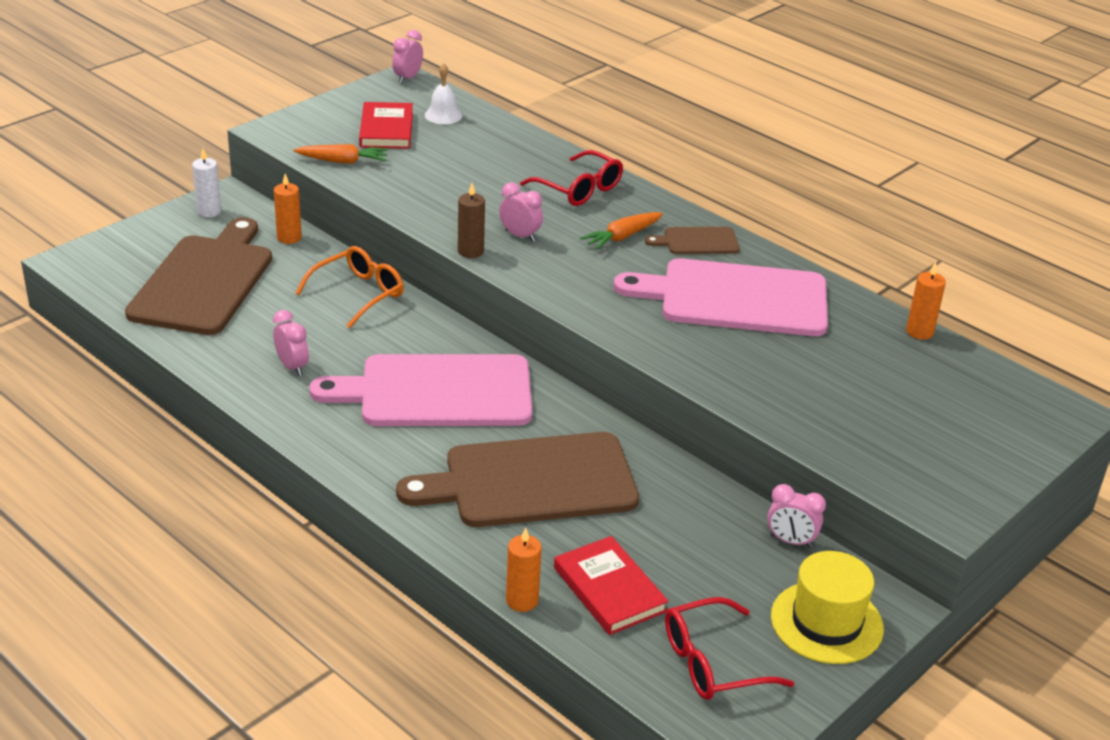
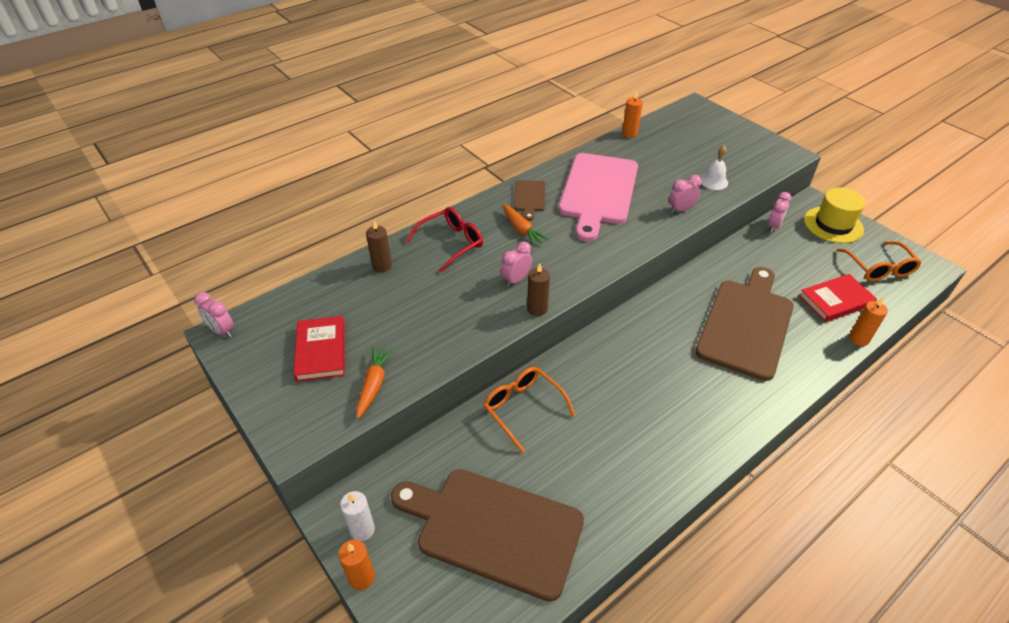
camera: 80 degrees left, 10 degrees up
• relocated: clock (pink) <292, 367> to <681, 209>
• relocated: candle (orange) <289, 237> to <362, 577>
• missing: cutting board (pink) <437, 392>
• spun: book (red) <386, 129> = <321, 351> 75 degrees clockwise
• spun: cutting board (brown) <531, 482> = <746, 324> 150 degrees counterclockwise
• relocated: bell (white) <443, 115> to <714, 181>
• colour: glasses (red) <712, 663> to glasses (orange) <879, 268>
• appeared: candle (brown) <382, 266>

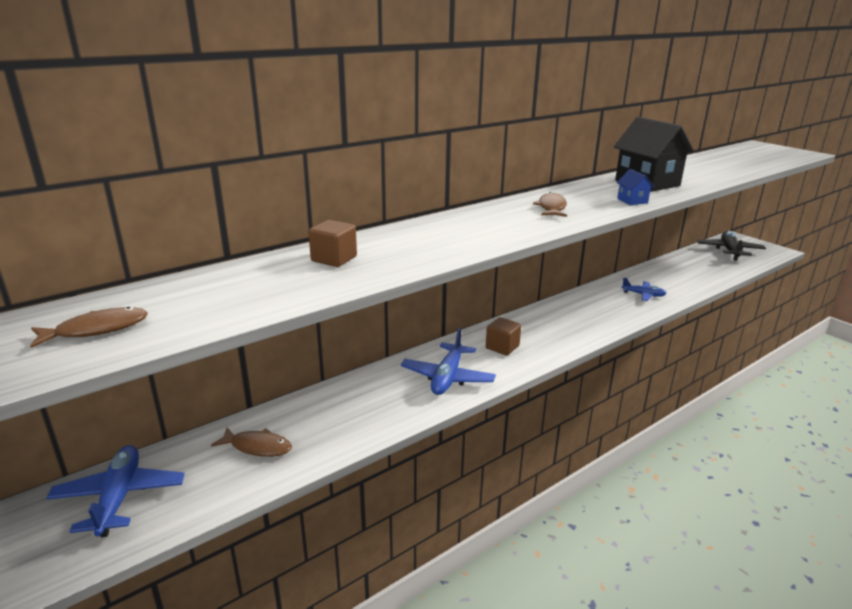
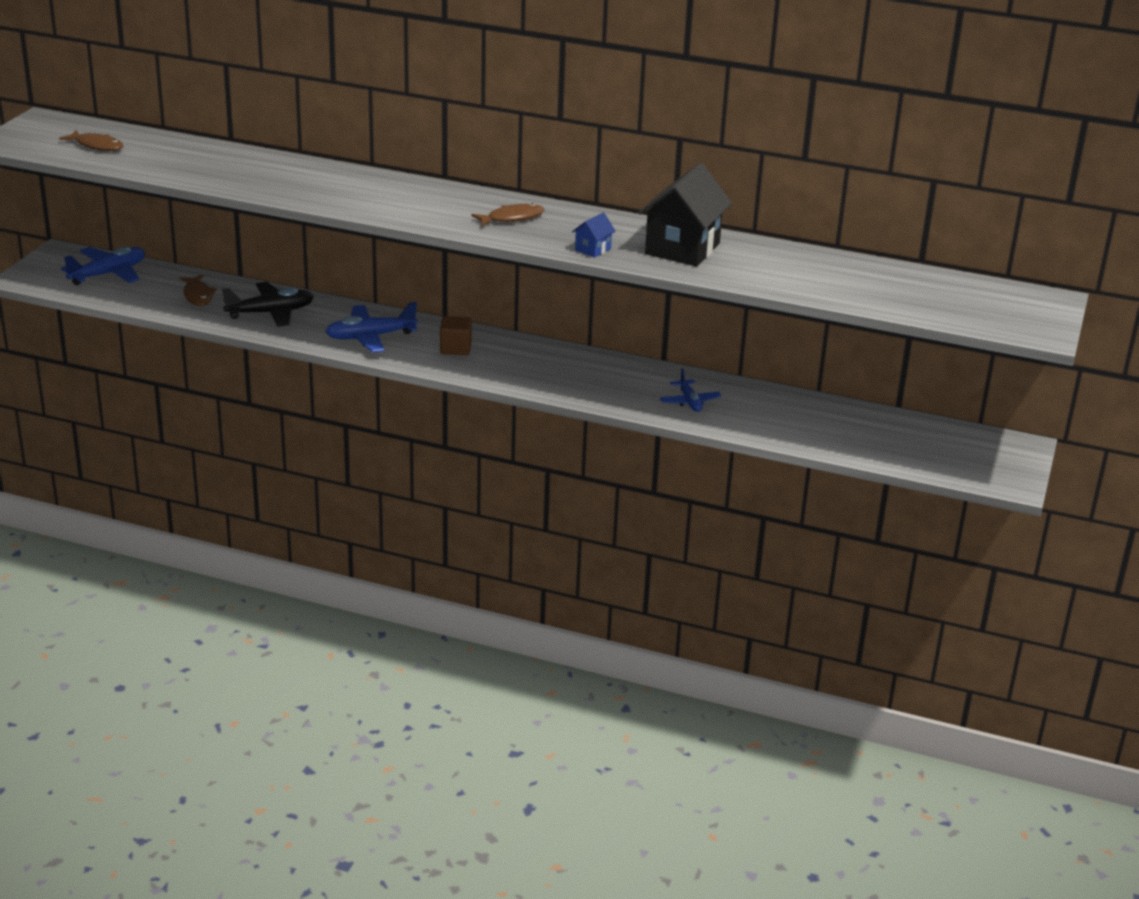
camera: 55 degrees right, 5 degrees up
• missing: cube (brown) <334, 259>
• relocated: plane (black) <729, 251> to <271, 313>

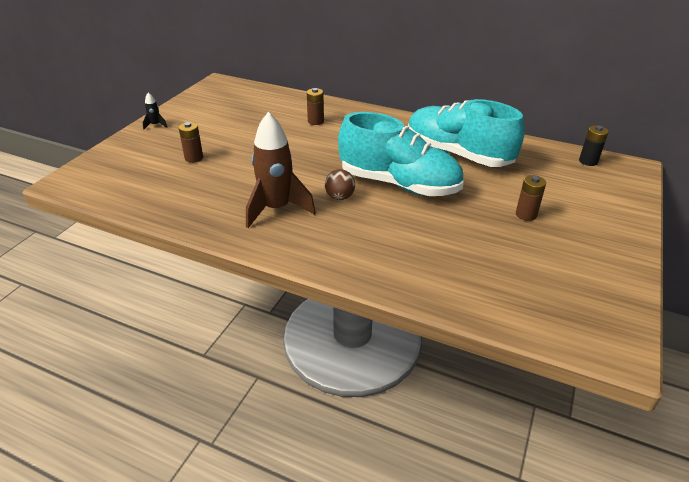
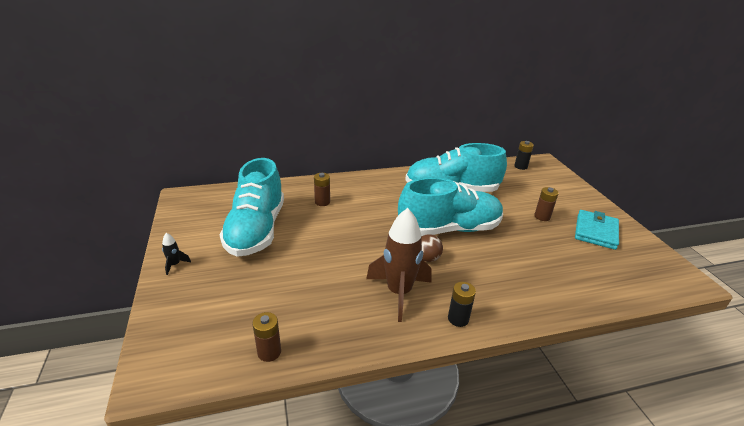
camera: 40 degrees left, 5 degrees down
• relocated: battery (brown) <194, 158> to <269, 352>
• appeared: shoe (turquoise) <256, 230>
• appeared: battery (black) <458, 319>
• appeared: wallet (turquoise) <595, 232>

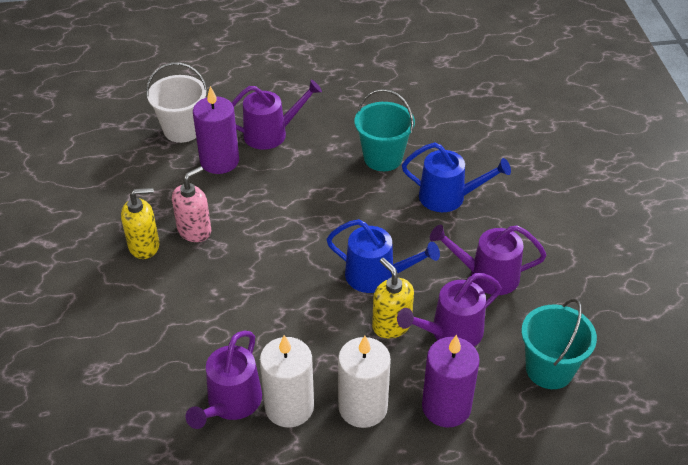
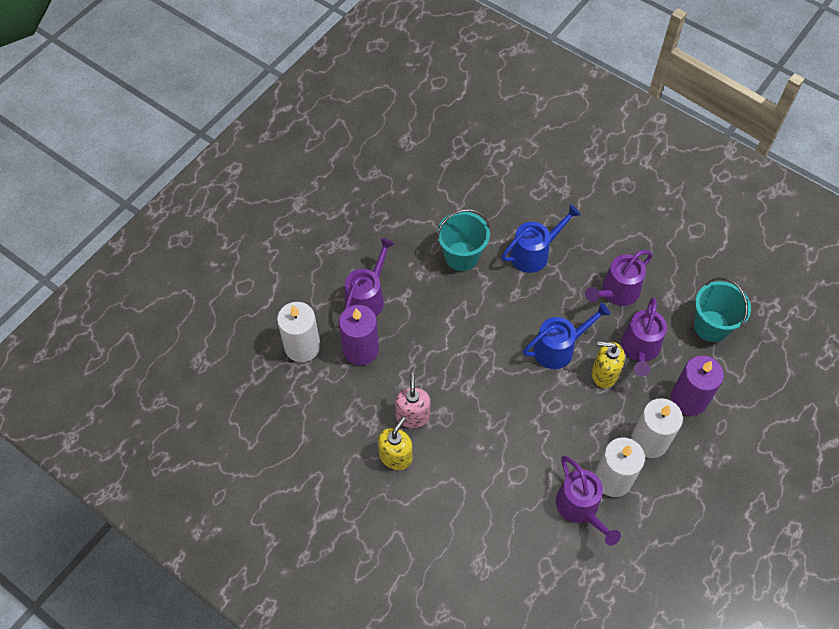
camera: 45 degrees left, 15 degrees up
• exchanged: bucket (white) <182, 130> to candle (white) <302, 346>

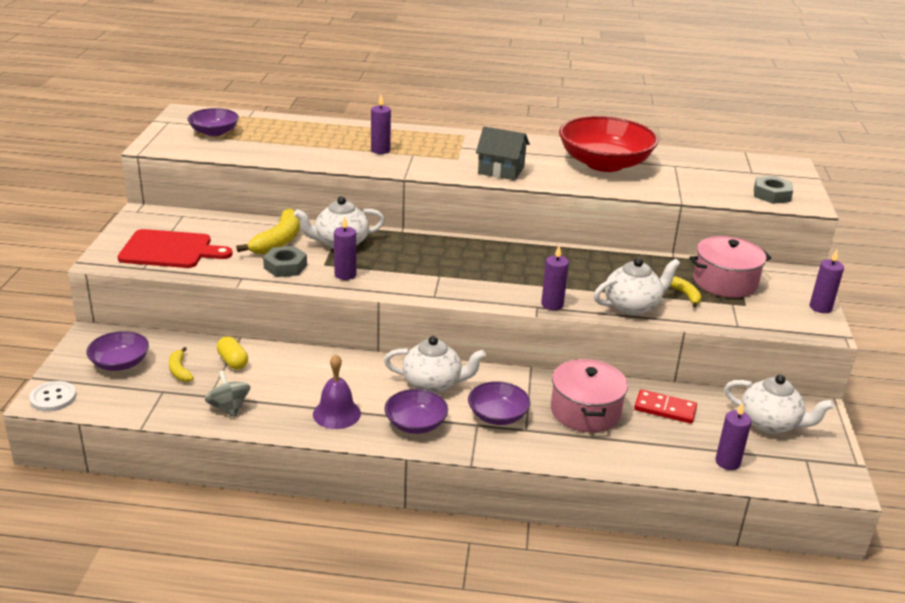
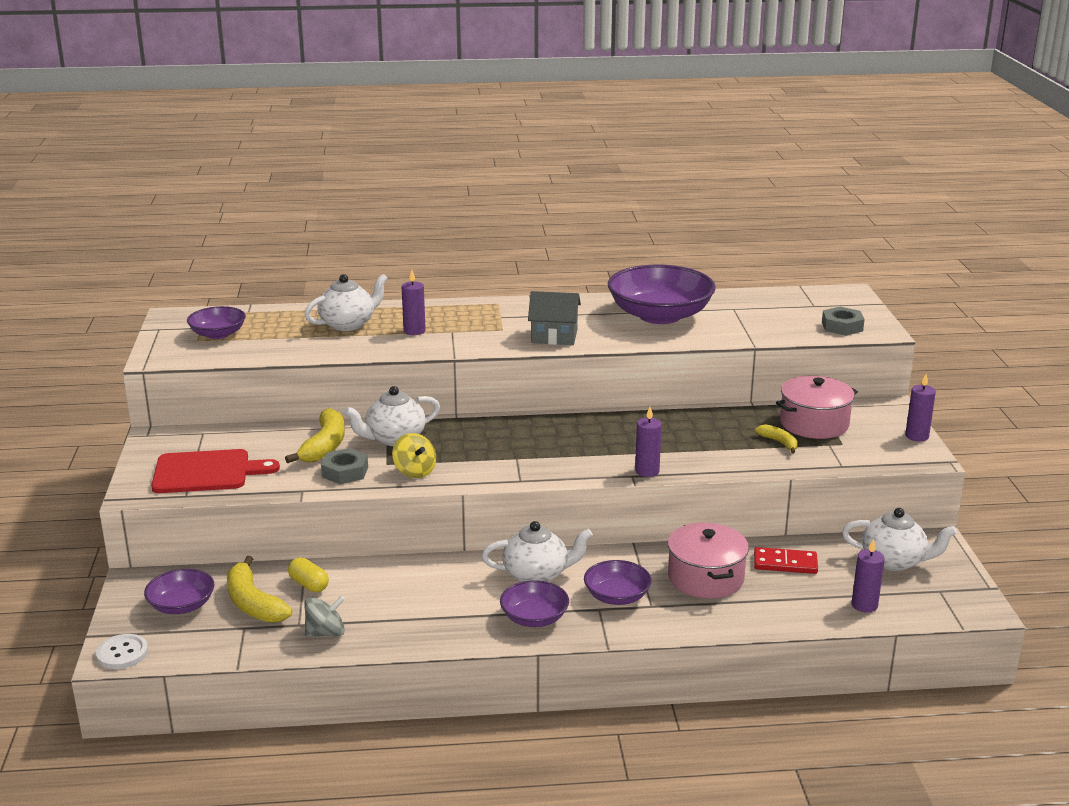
camera: 10 degrees left, 5 degrees down
• size: banana (yellow) <179, 370> = <253, 603> x1.82
• spun: spinning top (grey) <229, 408> = <325, 633> 105 degrees clockwise
• missing: bell (purple) <336, 413>
• exchanged: candle (purple) <345, 274> to spinning top (yellow) <415, 471>
• colour: bowl (red) <604, 163> to bowl (purple) <660, 315>
• relocated: teapot (white) <632, 306> to <348, 324>

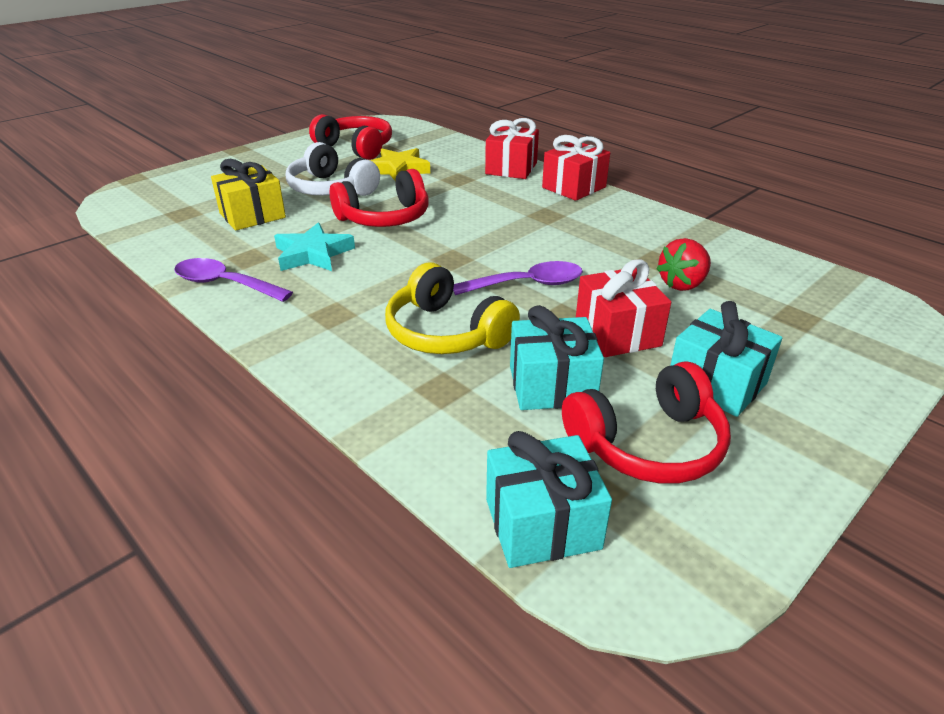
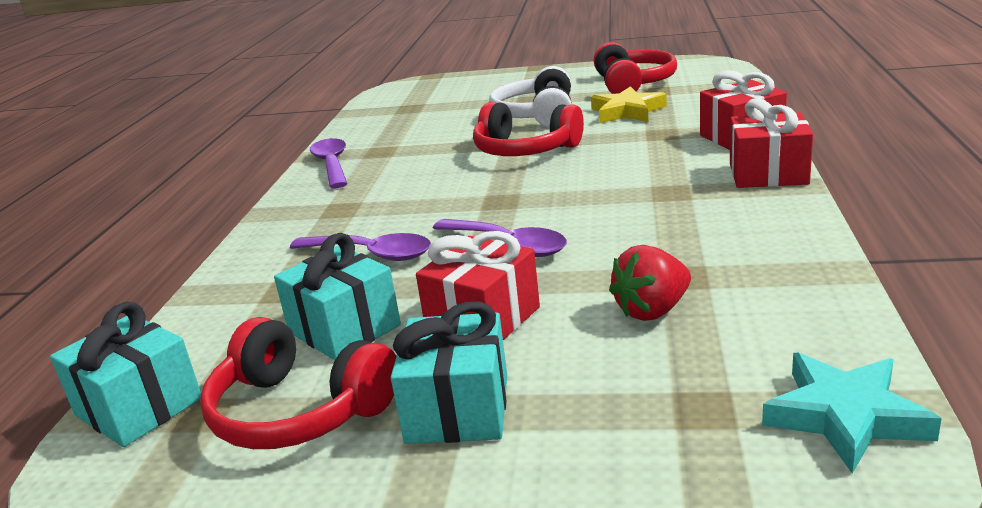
camera: 55 degrees right, 10 degrees down
• missing: gift (yellow) <252, 215>
• relocated: star (turquoise) <313, 254> to <845, 416>
• exchanged: headphones (yellow) <446, 332> to spoon (purple) <371, 254>
• spun: strawberry (red) <682, 284> = <652, 310> 45 degrees counterclockwise

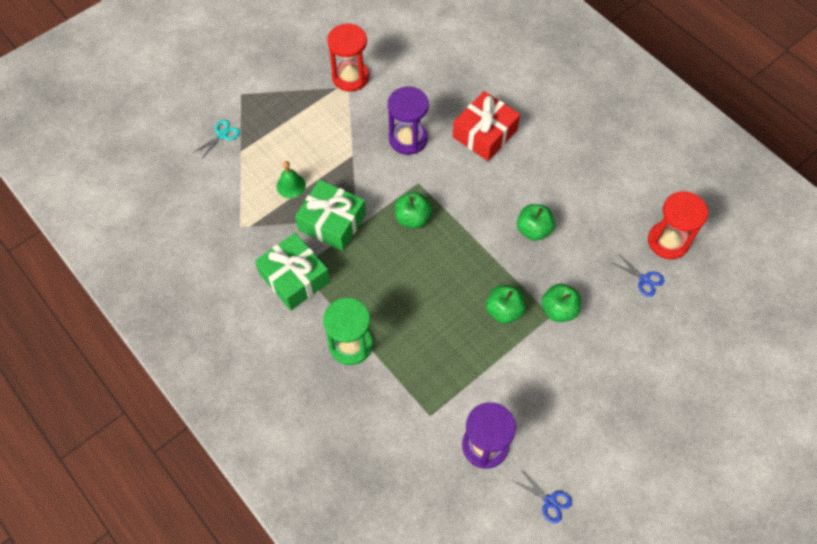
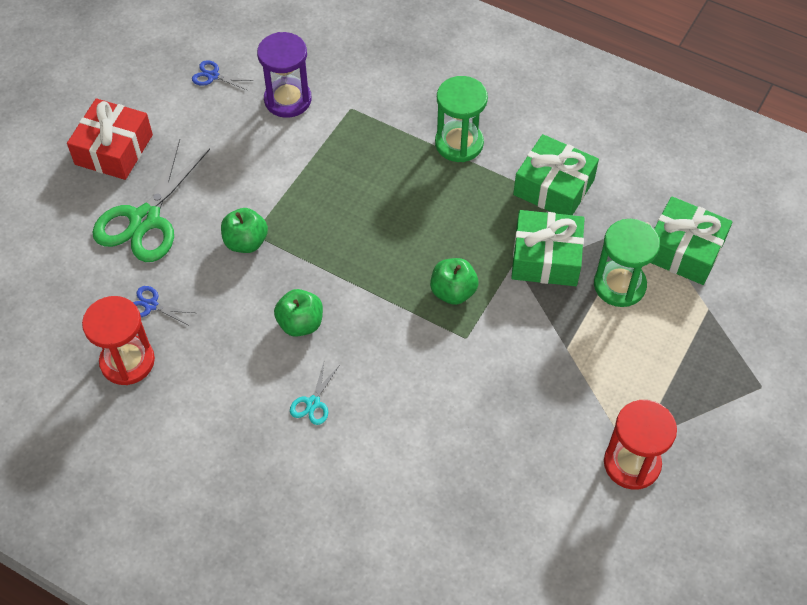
camera: 160 degrees right, 5 degrees down
• relocated: scissors (turquoise) <222, 135> to <313, 403>
• exchanged: bell (green) <291, 185> to hourglass (green) <619, 285>
• missing: hourglass (purple) <408, 139>
• relocated: gift (red) <484, 134> to <114, 149>
• missing: apple (green) <504, 311>
• appeared: scissors (green) <145, 220>
• appeared: gift (green) <683, 250>

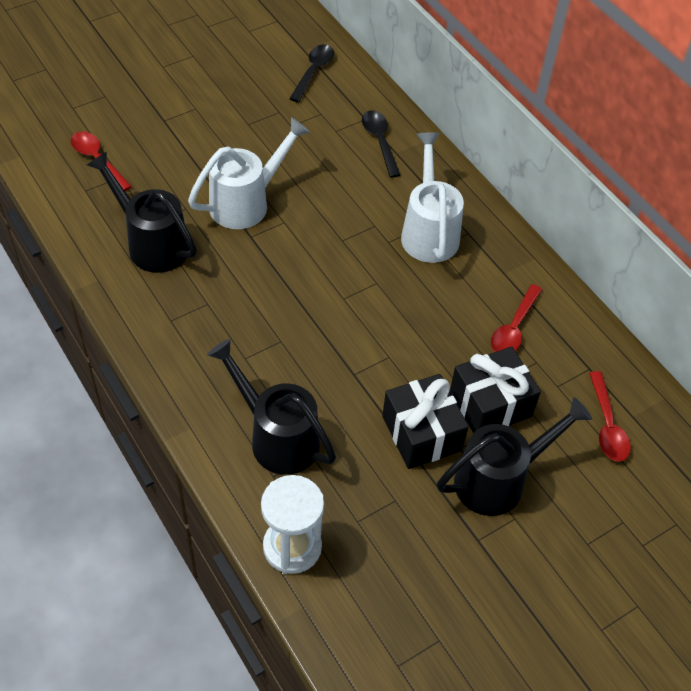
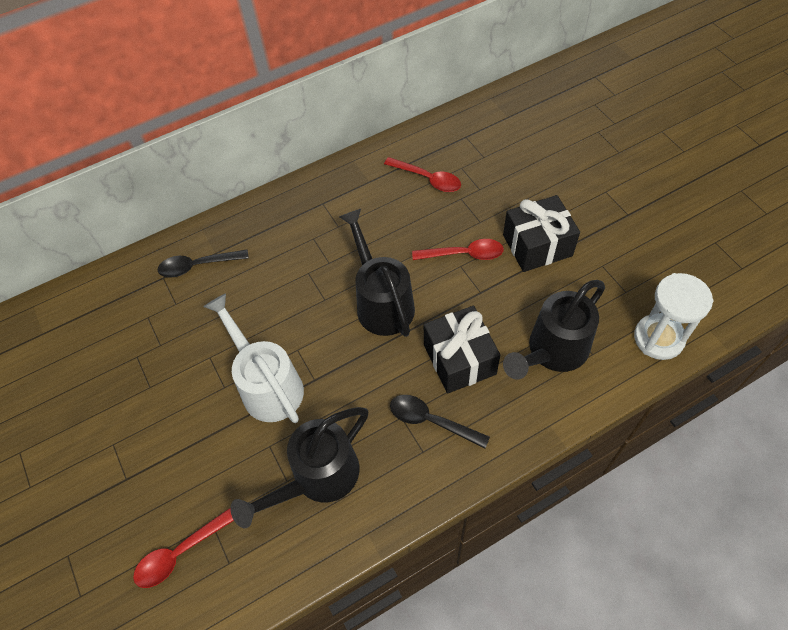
camera: 80 degrees left, 5 degrees up
• relocated: spoon (black) <313, 72> to <431, 421>
• missing: watering can (white) <429, 231>
• relocated: watering can (black) <499, 480> to <381, 301>
• relocated: gift (black) <490, 404> to <459, 359>
• relocated: spoon (red) <607, 425> to <463, 254>

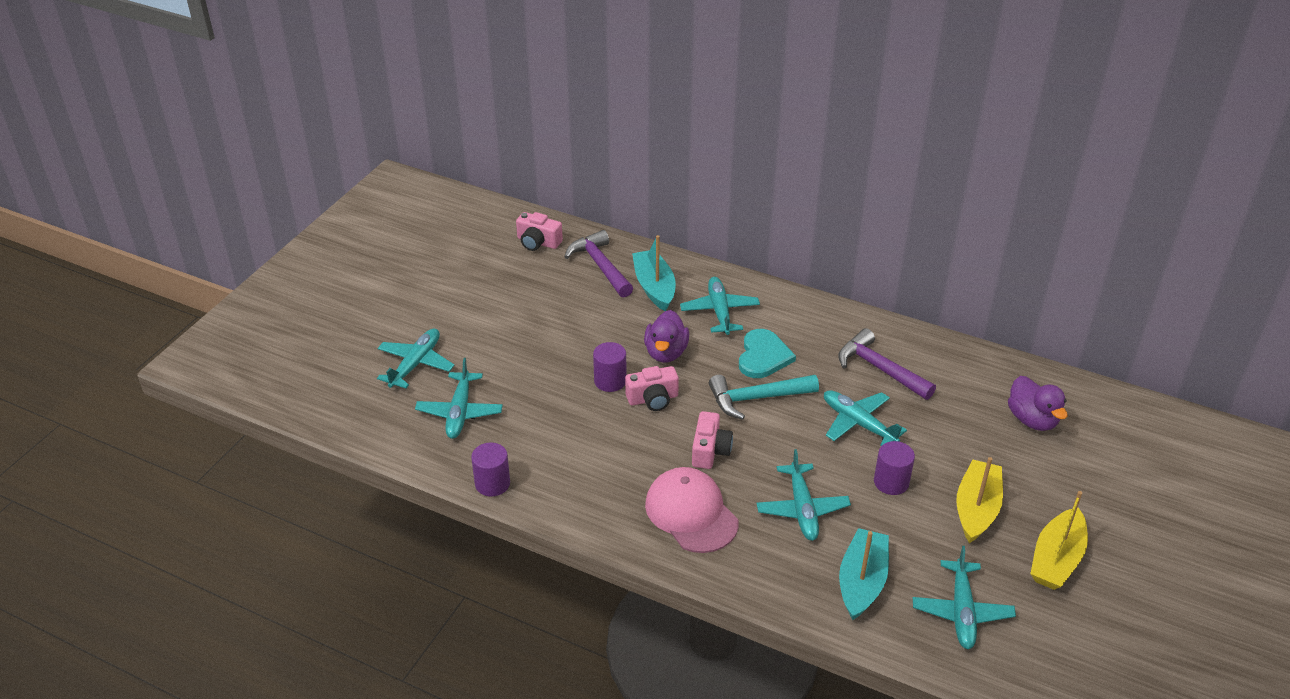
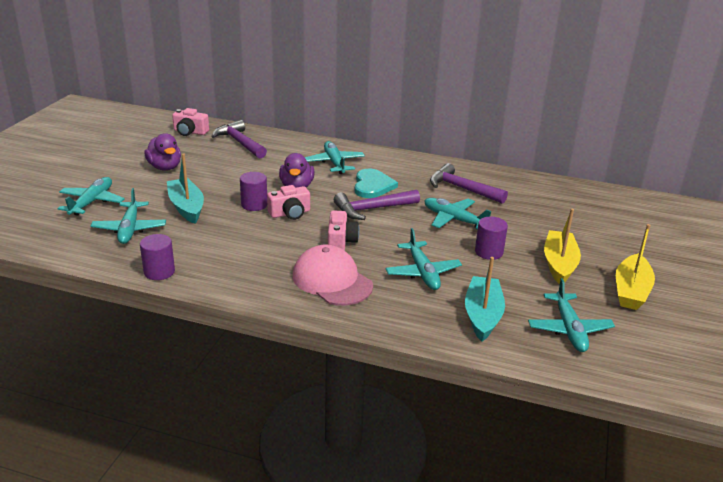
camera: 10 degrees left, 10 degrees down
• relocated: boat (turquoise) <654, 287> to <186, 207>
• colour: hammer (turquoise) <756, 398> to hammer (purple) <372, 209>
• relocated: duck (purple) <1032, 420> to <165, 167>

